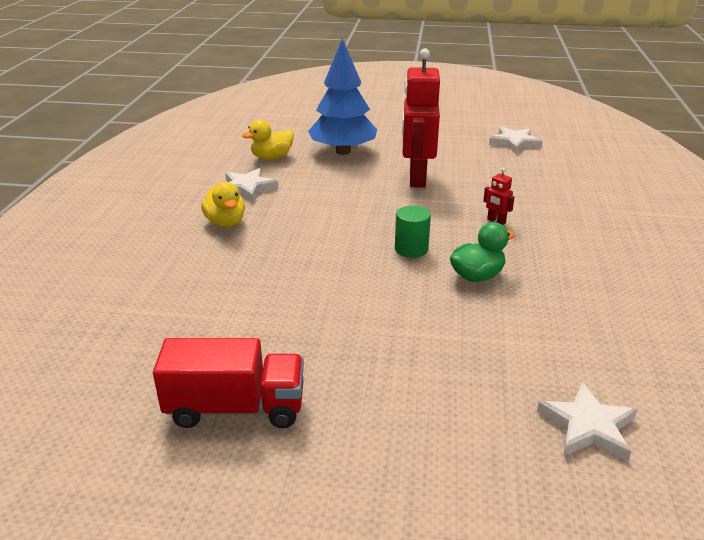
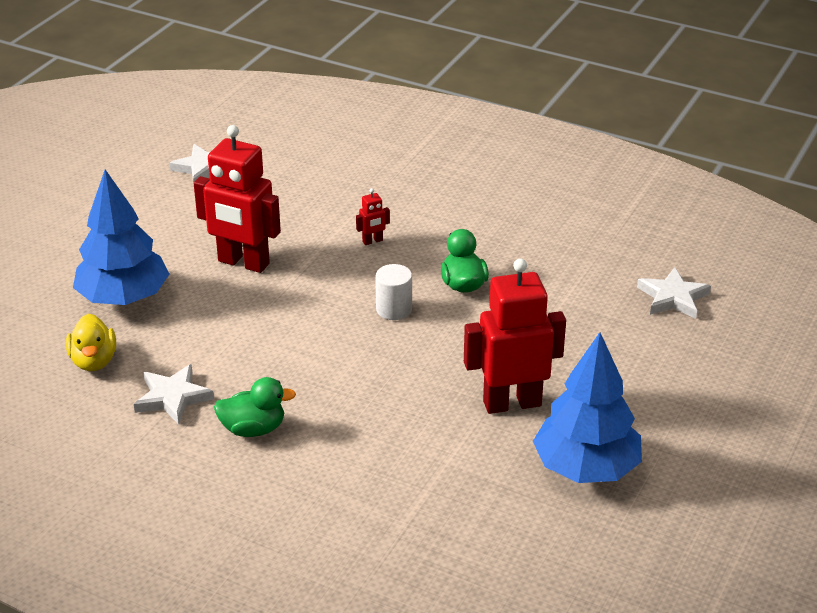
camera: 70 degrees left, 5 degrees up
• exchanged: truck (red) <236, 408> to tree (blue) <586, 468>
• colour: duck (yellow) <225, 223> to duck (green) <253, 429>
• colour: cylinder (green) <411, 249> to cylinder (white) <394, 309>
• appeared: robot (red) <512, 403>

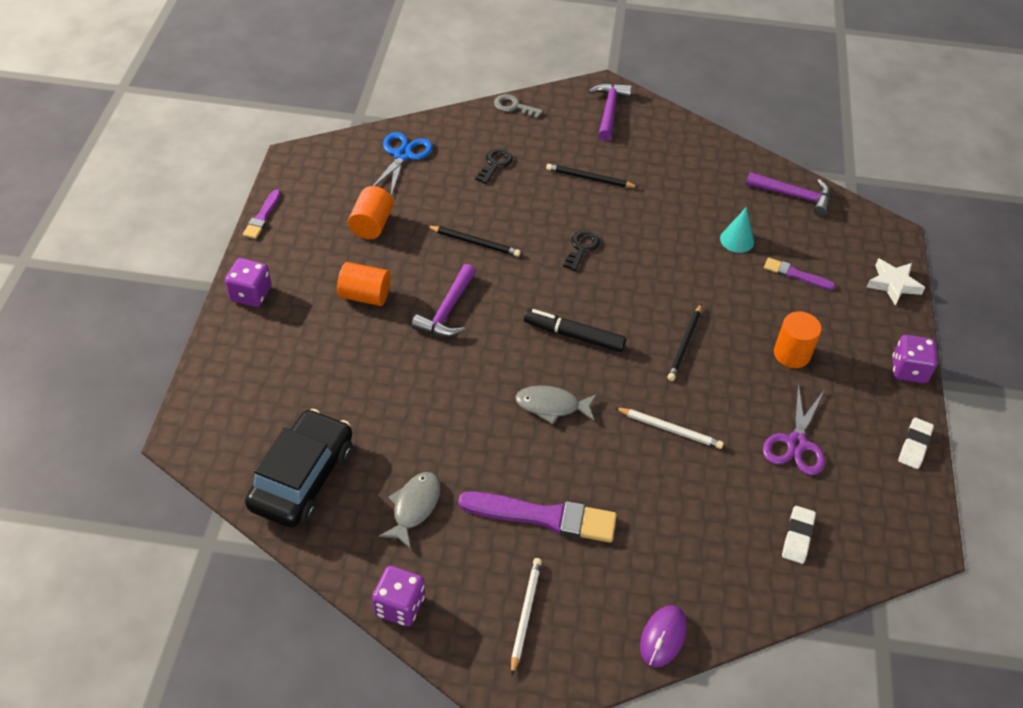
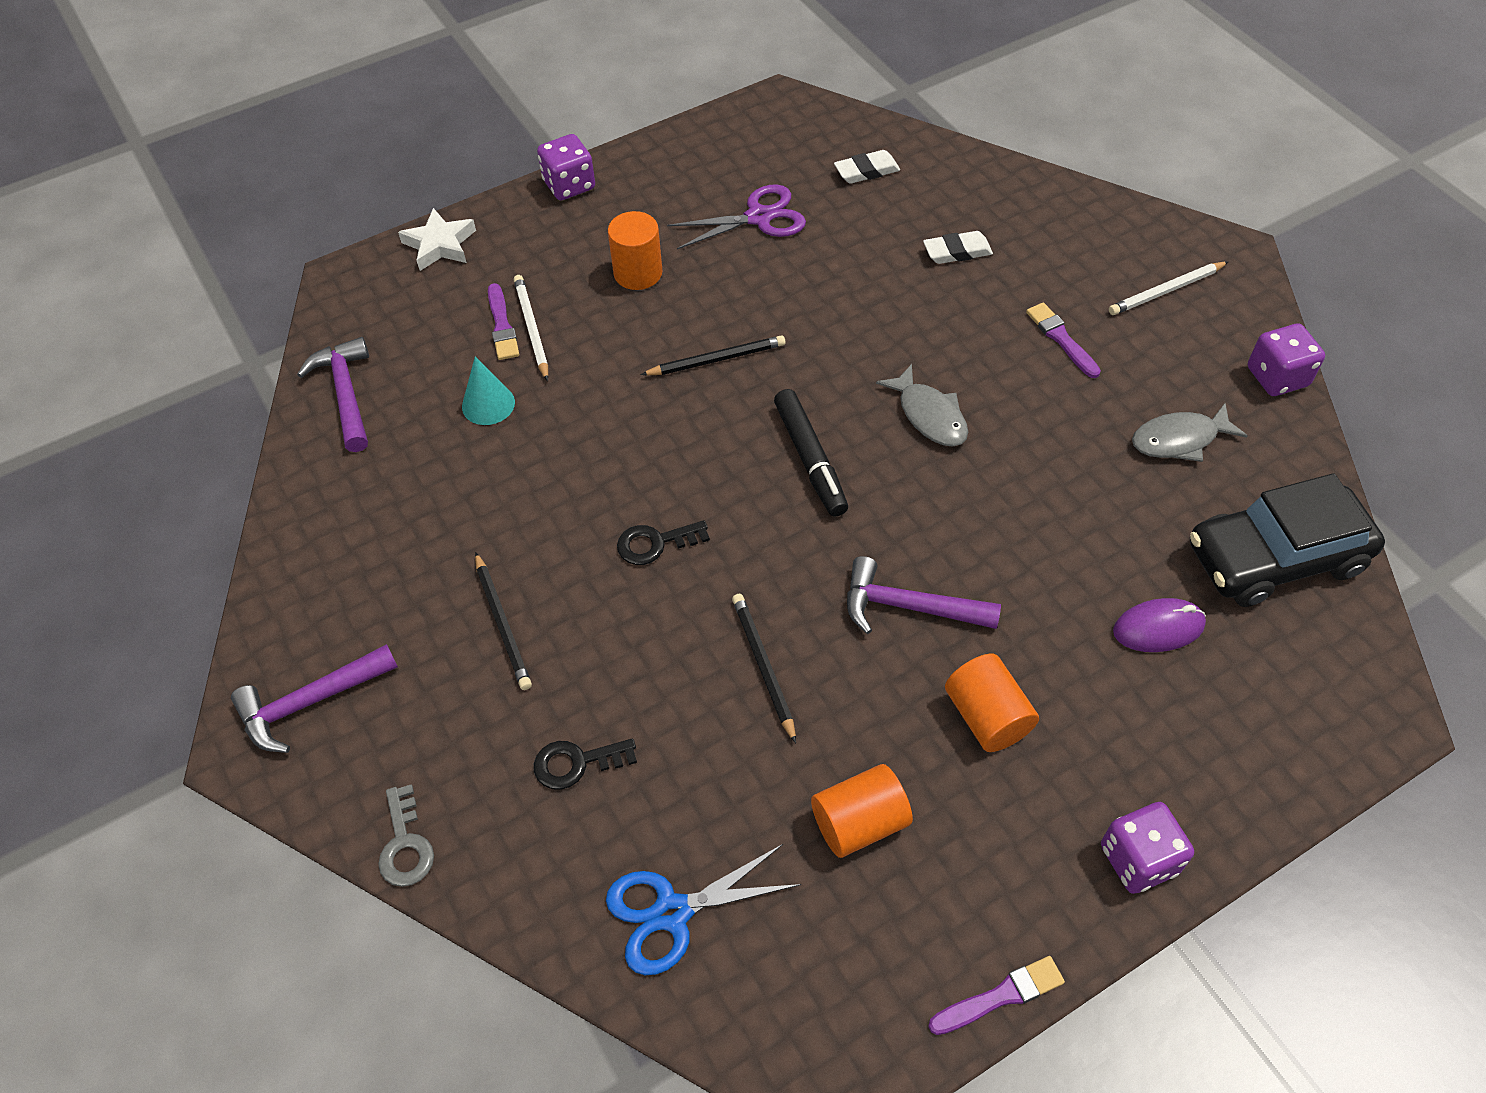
camera: 125 degrees left, 5 degrees up
• spun: hammer (purple) <447, 310> = <909, 607> 150 degrees counterclockwise
• size: brush (purple) <543, 517> = <1061, 339> x0.54
• relocated: pencil (white) <670, 429> to <531, 329>
• relocated: mouse (purple) <663, 637> to <1158, 628>
• relocated: eraser (white) <914, 445> to <957, 252>

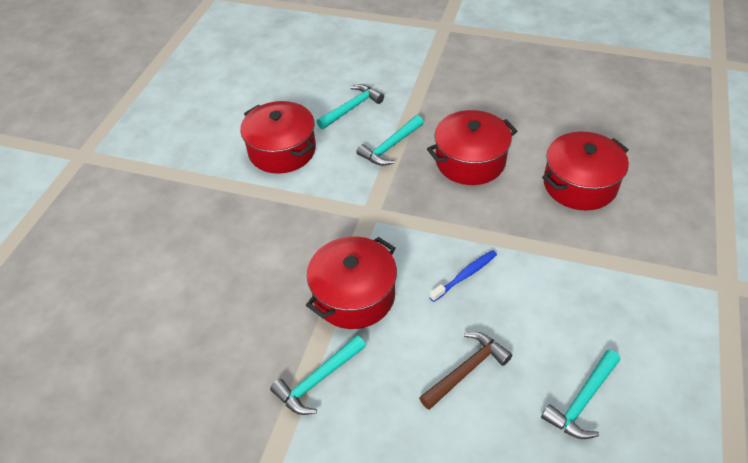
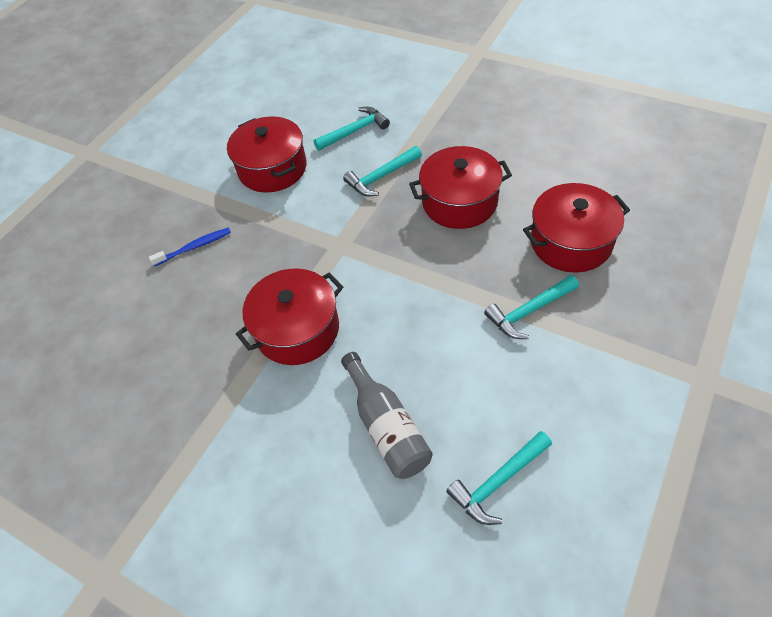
camera: 15 degrees right, 5 degrees up
• relocated: hammer (turquoise) <317, 380> to <528, 311>
• exchanged: hammer (brown) <467, 370> to bottle (grey) <387, 426>
• relocated: toothbrush (blue) <465, 275> to <194, 247>

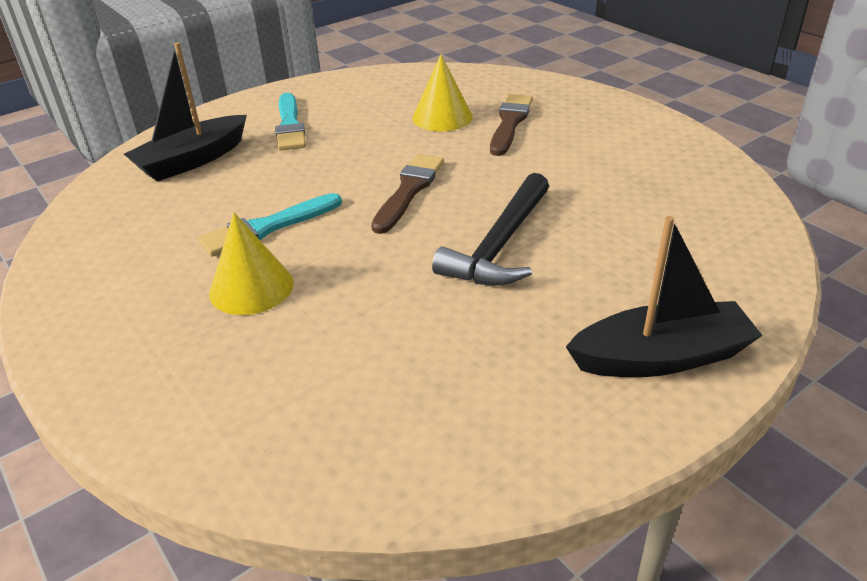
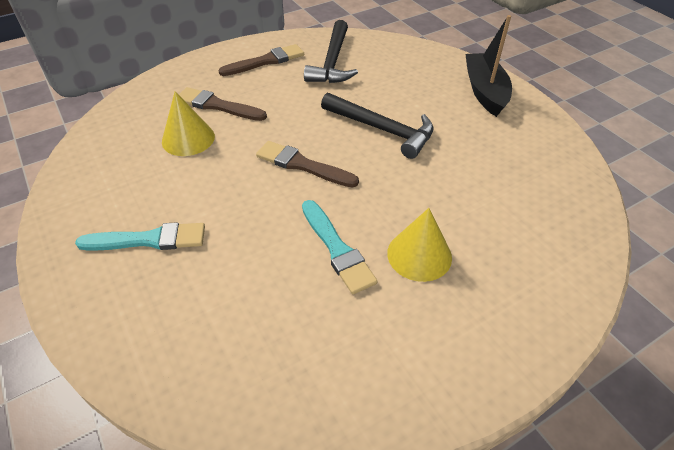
camera: 85 degrees left, 10 degrees up
• missing: boat (black) <193, 160>
• appeared: brush (brown) <266, 61>
• appeared: hammer (black) <332, 62>

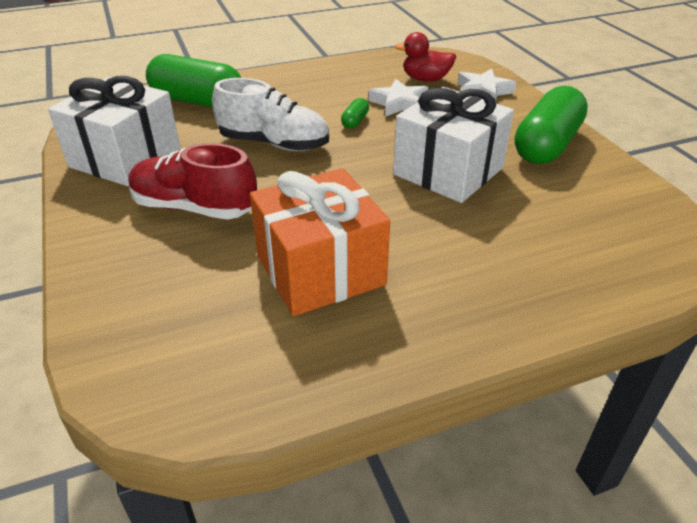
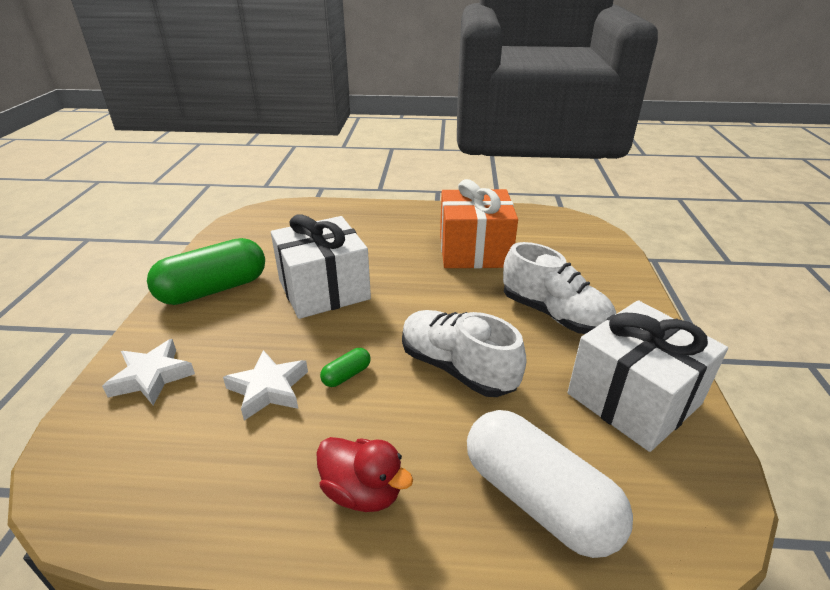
camera: 155 degrees left, 5 degrees down
• colour: shoe (red) <194, 208> to shoe (white) <554, 315>
• colour: capsule (green) <197, 101> to capsule (white) <538, 499>
• relocated: duck (red) <425, 79> to <362, 491>

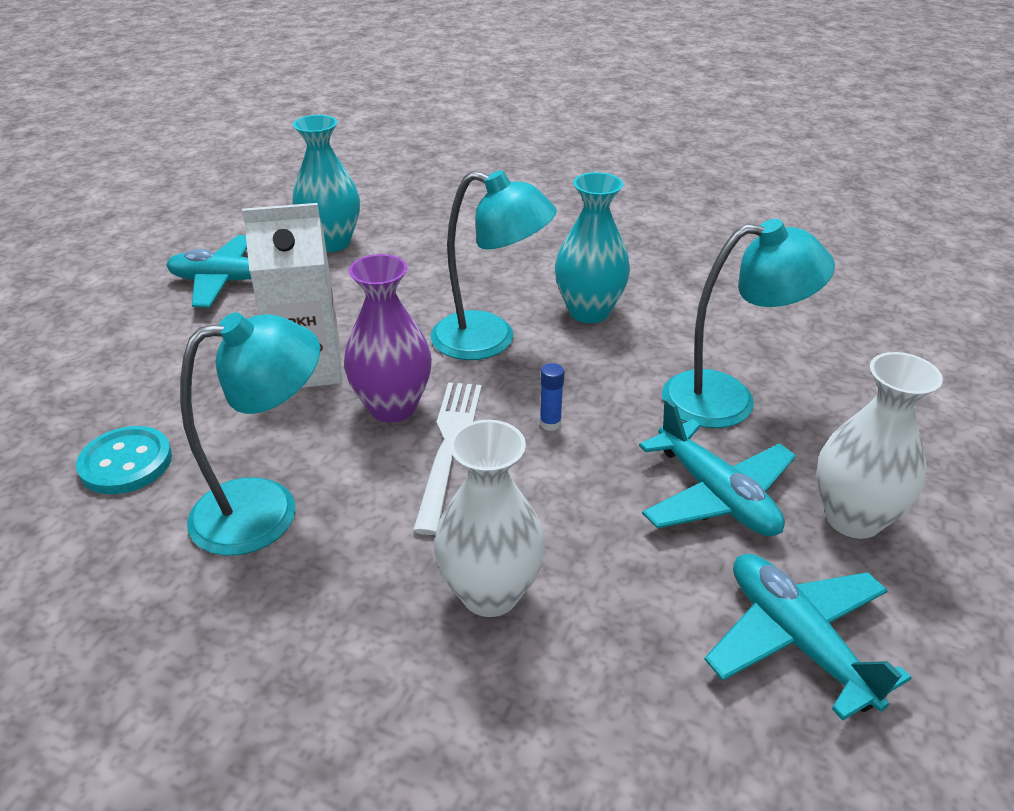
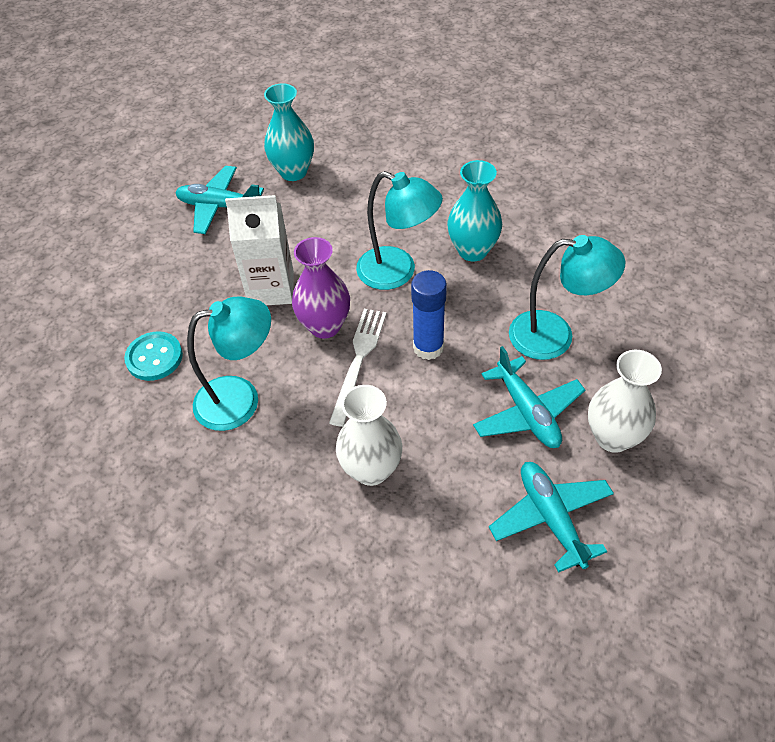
camera: 10 degrees right, 15 degrees up
• size: glue stick (blue) <550, 424> = <428, 347> x2.12

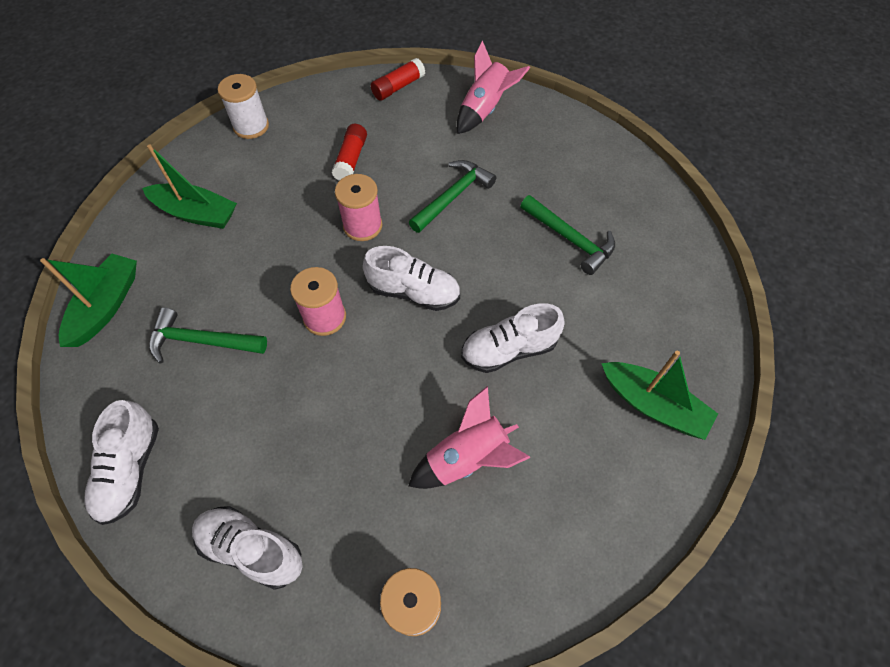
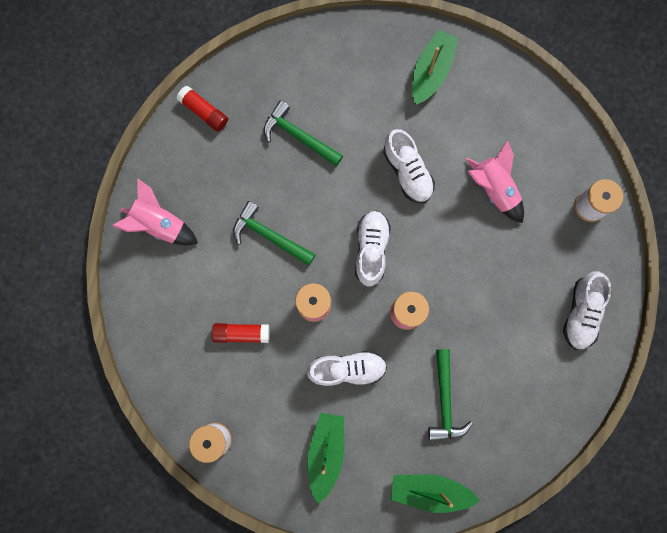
camera: 100 degrees left, 20 degrees up
• relocated: shoe (white) <130, 470> to <347, 369>
• relocated: glue stick (red) <398, 87> to <204, 112>
• spun: hammer (green) <570, 239> = <298, 136> 90 degrees counterclockwise

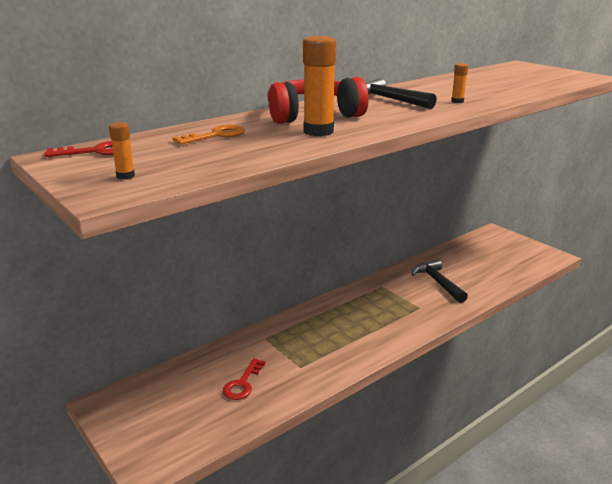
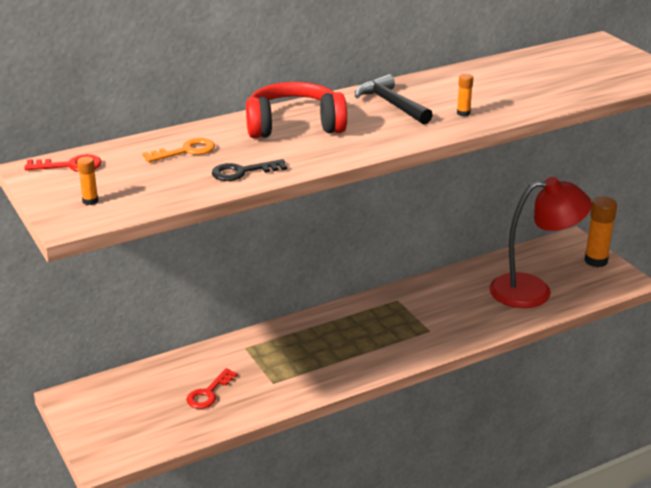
camera: 10 degrees right, 5 degrees up
• relocated: glue stick (orange) <318, 131> to <596, 261>
• missing: hammer (black) <438, 282>
• appeared: key (black) <242, 172>
• appeared: lamp (red) <533, 291>

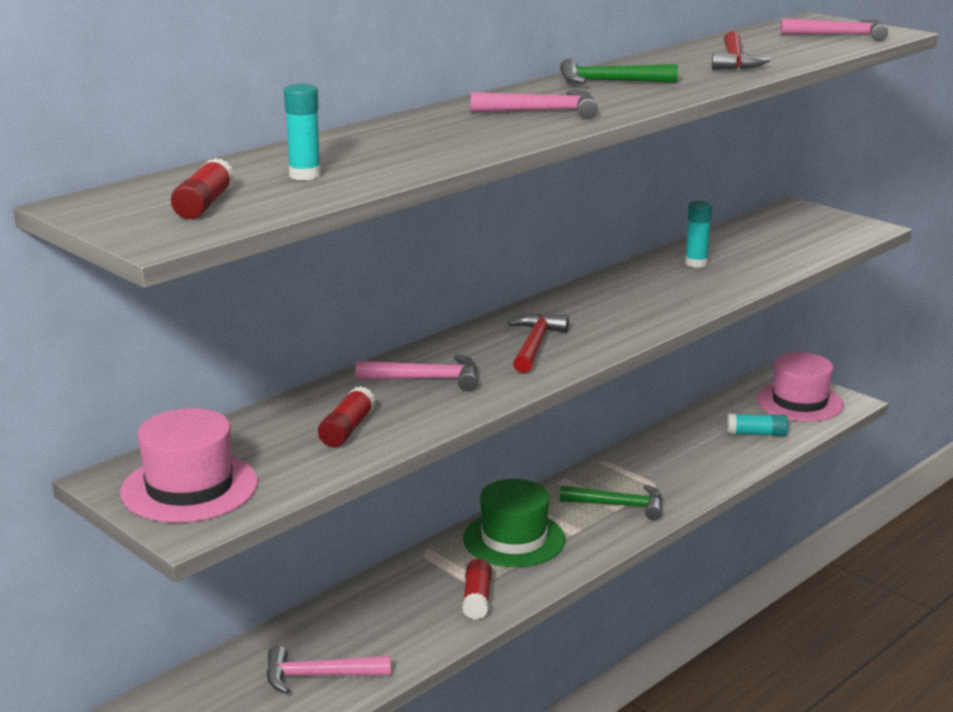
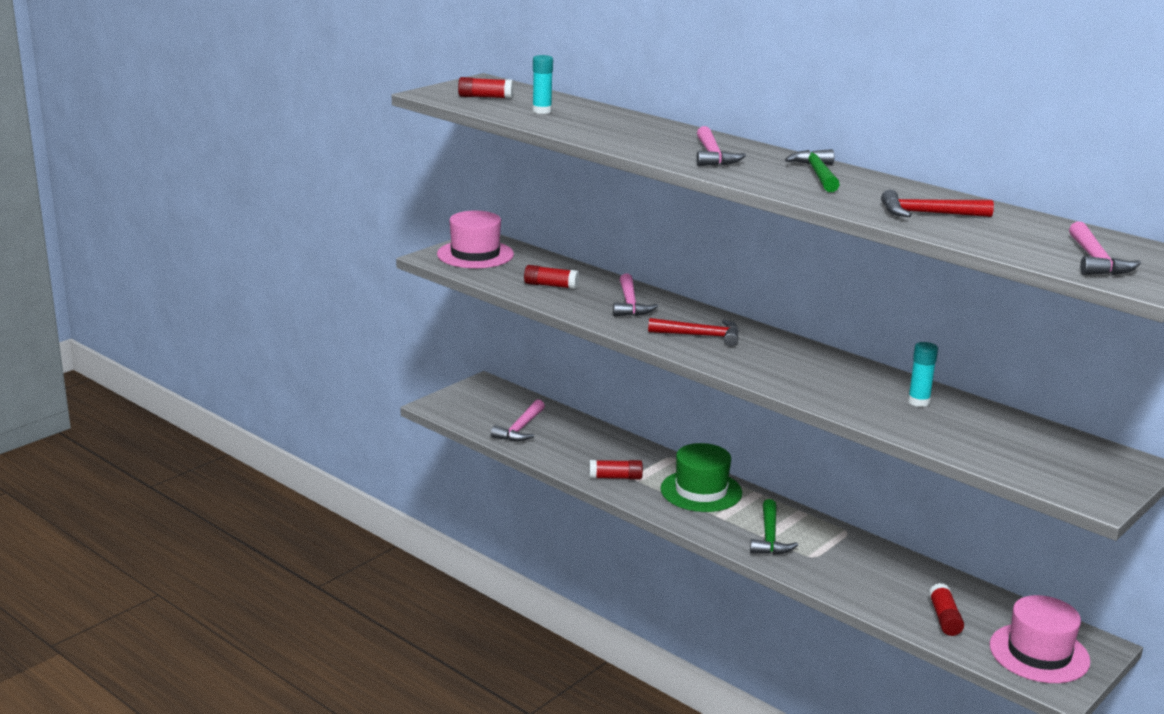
camera: 85 degrees right, 0 degrees up
• spun: hammer (pink) <318, 676> = <520, 429> 150 degrees counterclockwise
• colour: glue stick (turquoise) <756, 434> to glue stick (red) <944, 618>

